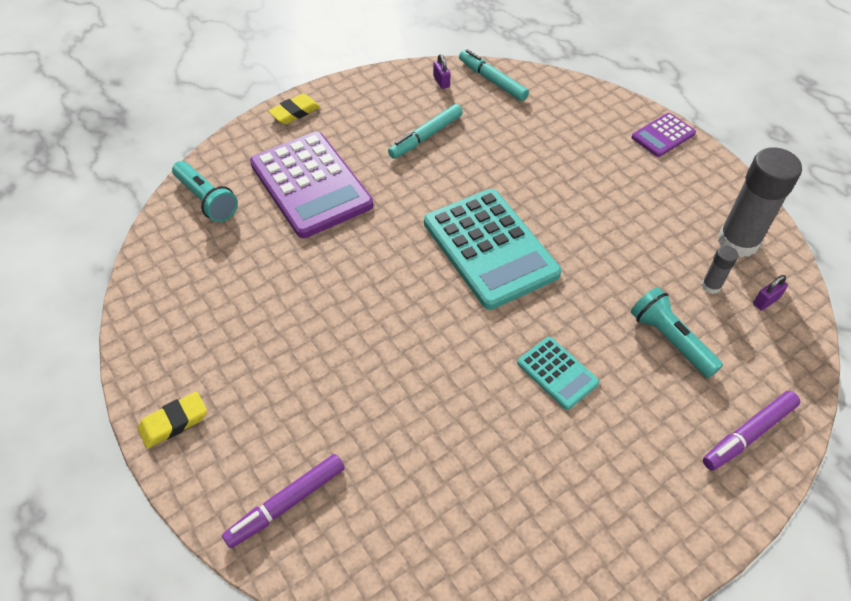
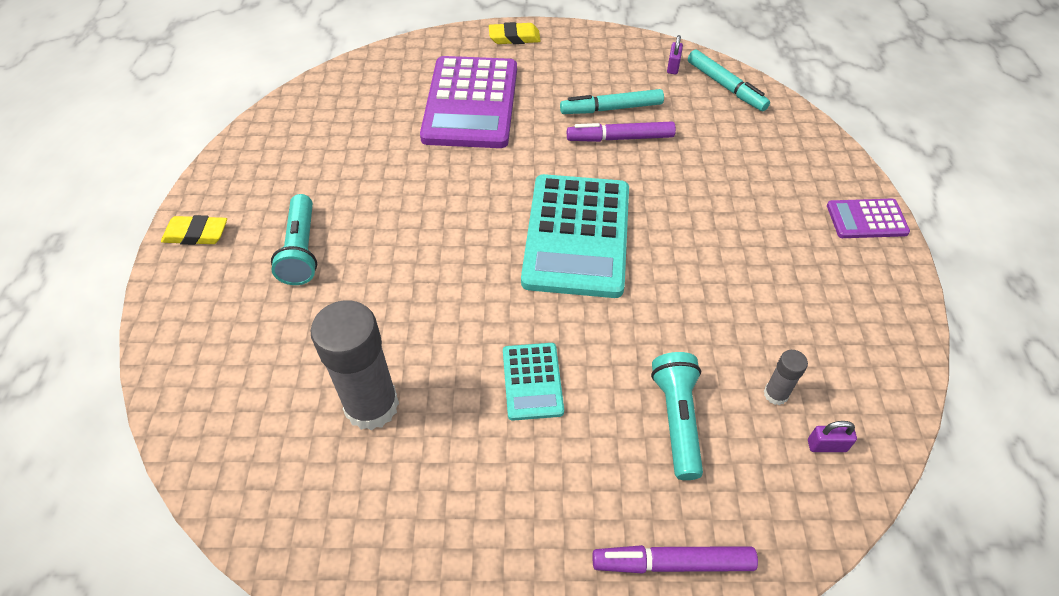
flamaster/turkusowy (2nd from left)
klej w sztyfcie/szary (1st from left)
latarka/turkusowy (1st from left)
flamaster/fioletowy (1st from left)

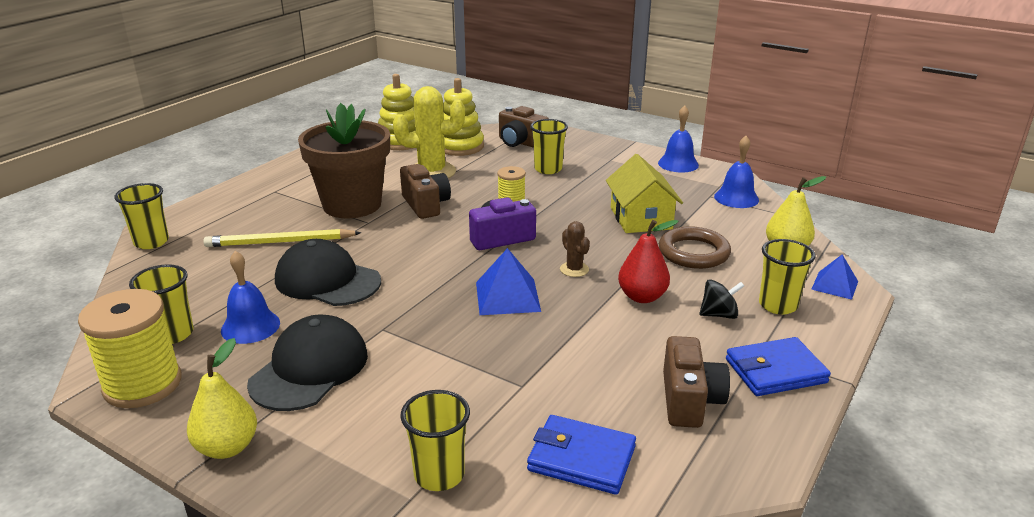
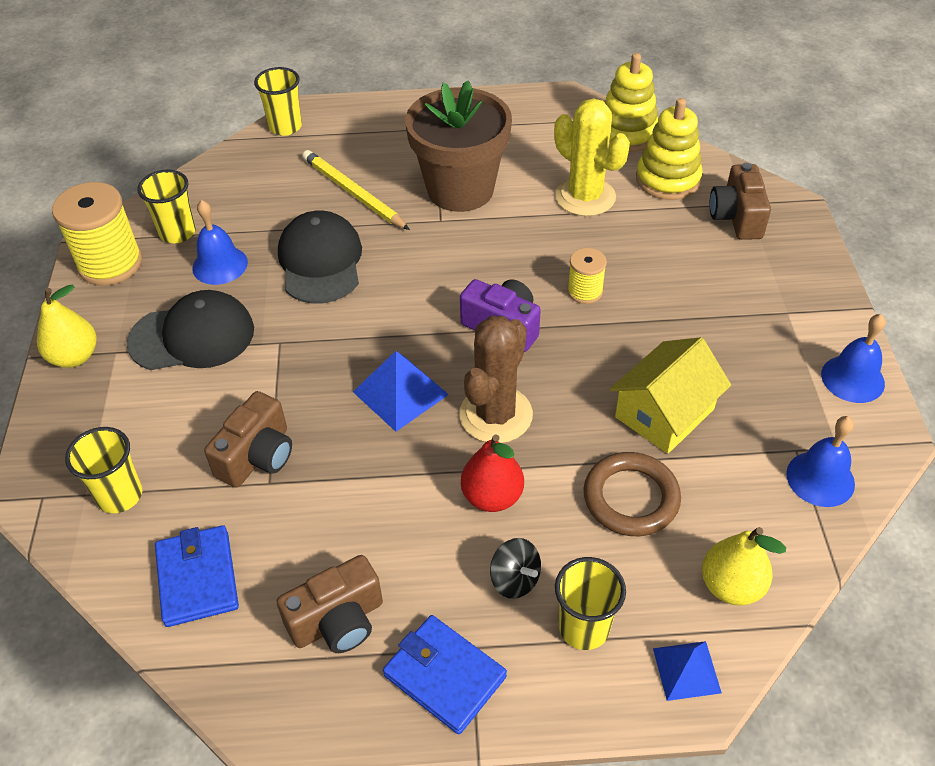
szklanka/żółty (4th from left in the first image)
aparat fotograficzny/brązowy (1st from left)
kaktus/brązowy

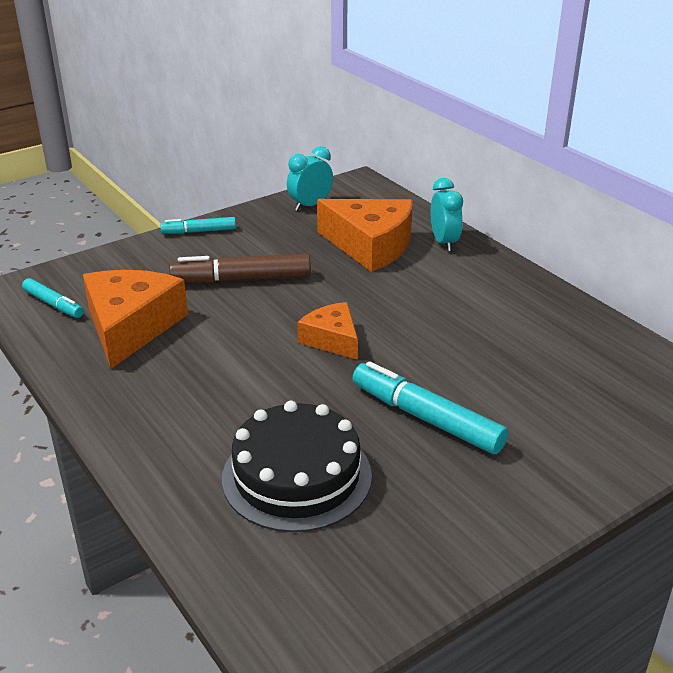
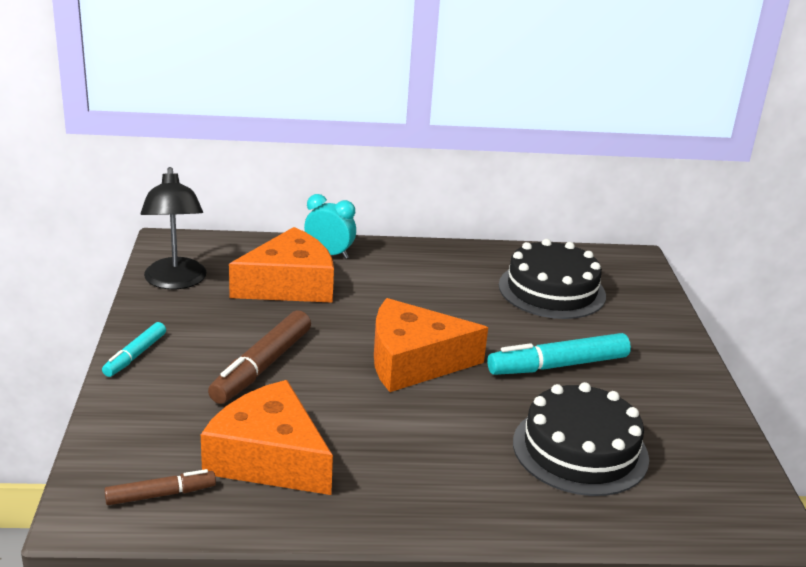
lampka/czarny
flamaster/brązowy (1st from left)
ser/pomarańczowy (3rd from left)
tort/czarny (1st from left)

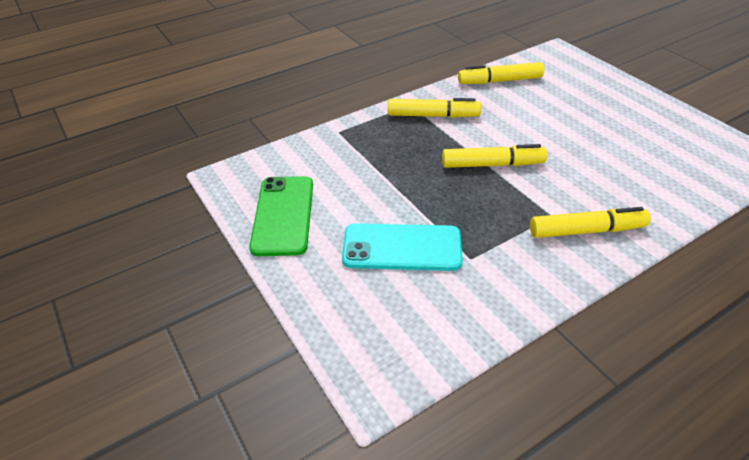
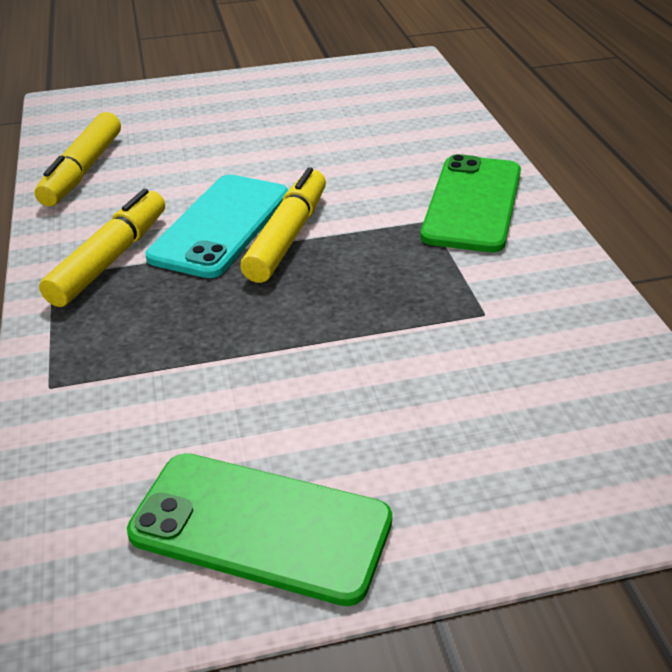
telefon/zielony (2nd from left)
telefon/turkusowy

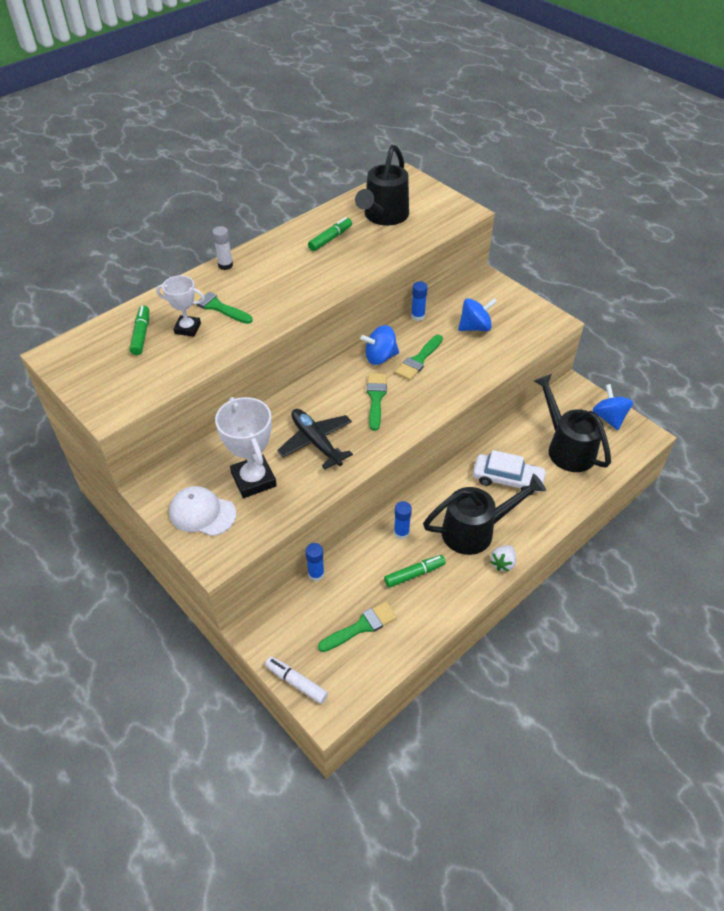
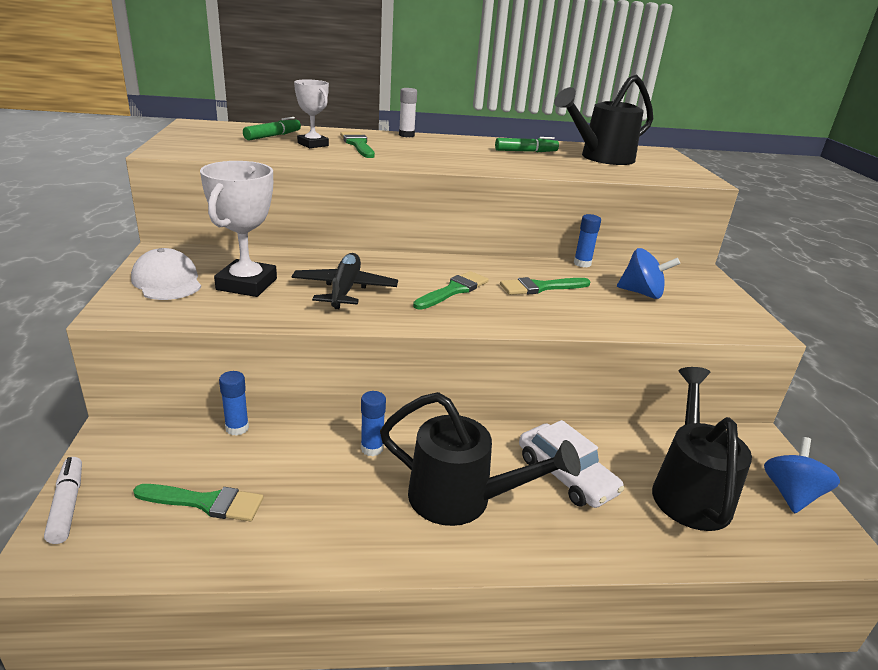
bączek/niebieski (1st from left in the first image)
truskawka/biały
flamaster/zielony (3rd from left in the first image)

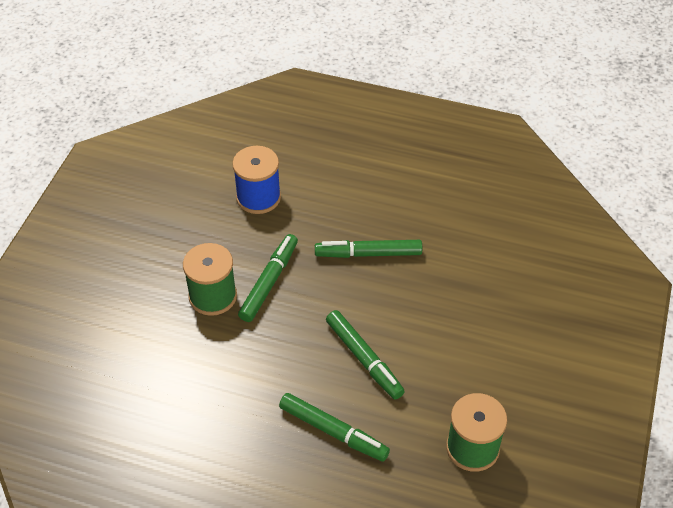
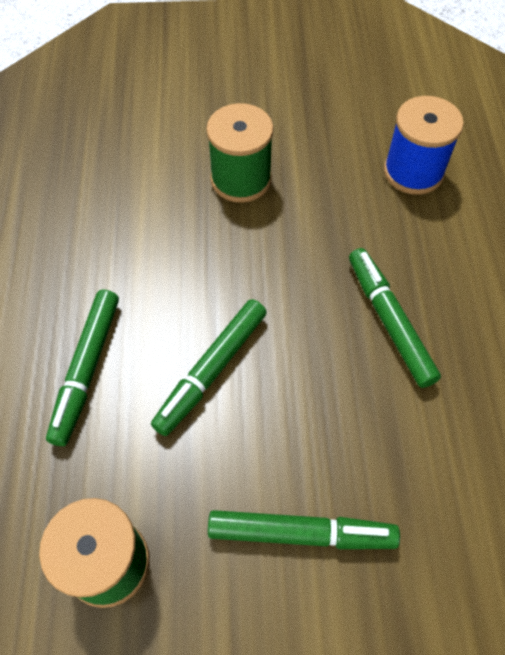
flamaster/zielony (3rd from left)

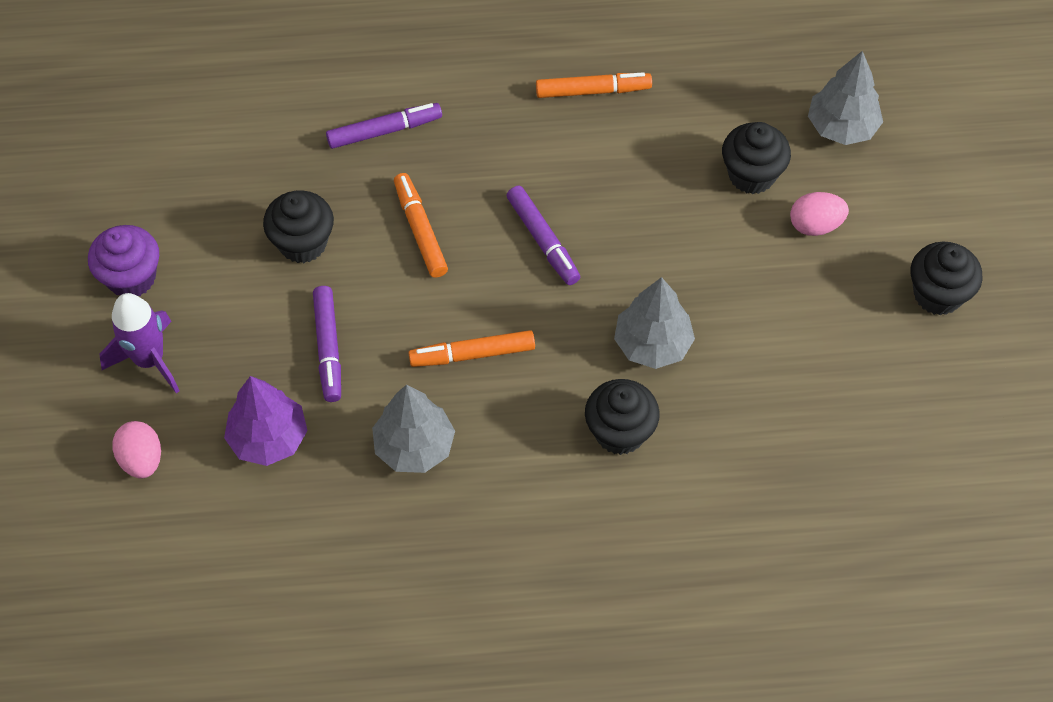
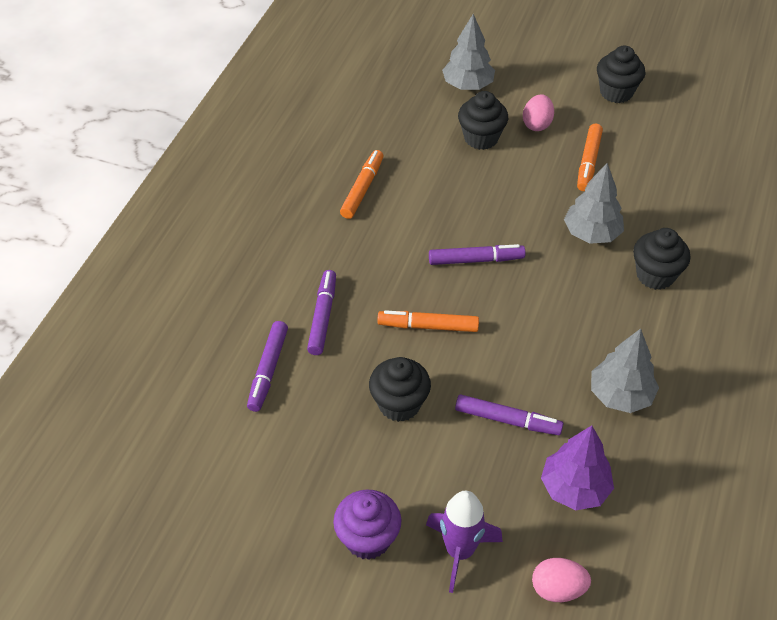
flamaster/pomarańczowy (3rd from left)
flamaster/fioletowy (1st from left)

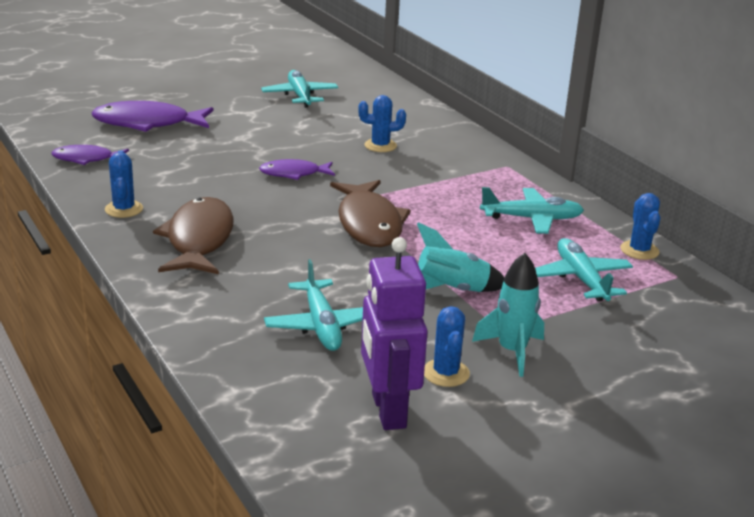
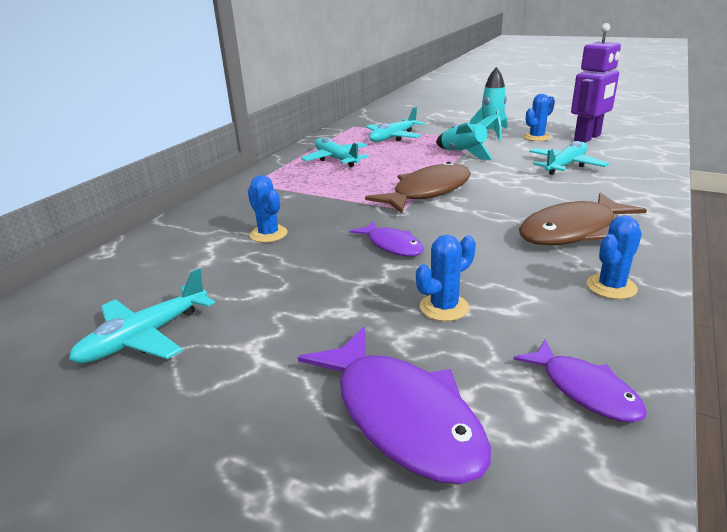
kaktus/niebieski (2nd from left)

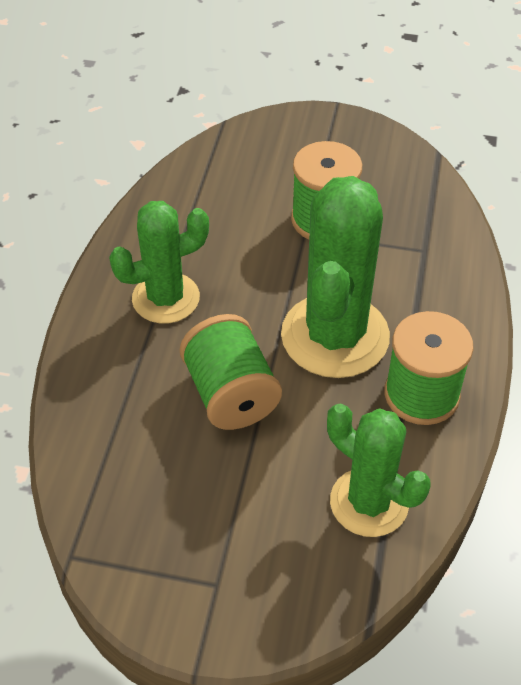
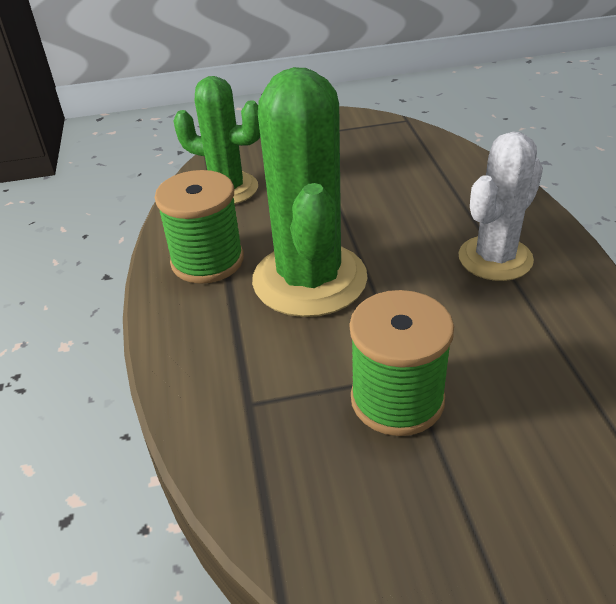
kaktus/biały
szpulka/zielony (1st from left in the first image)

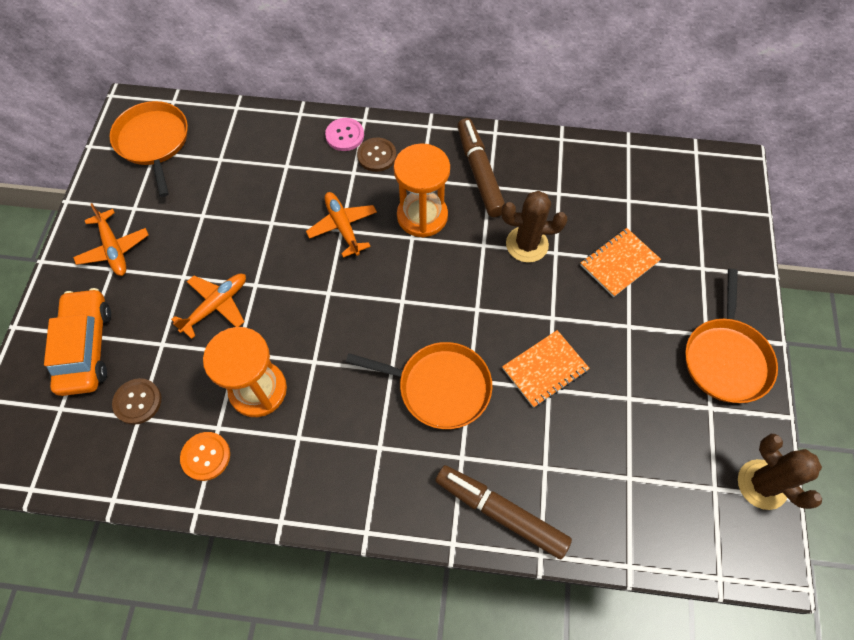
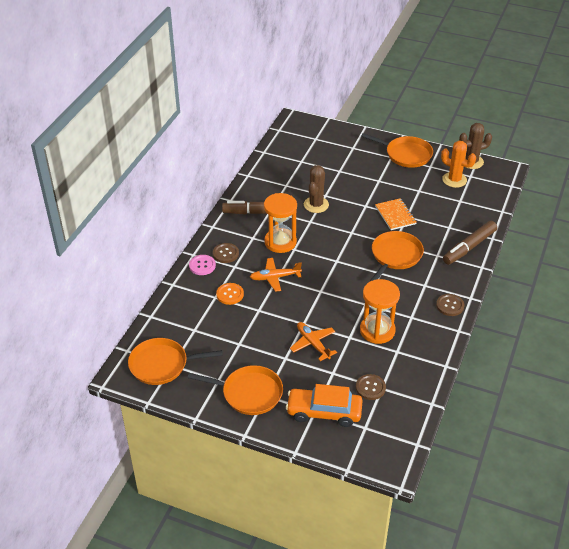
patelnia/pomarańczowy (2nd from left)
zeszyt/pomarańczowy (2nd from left in the first image)
guzik/pomarańczowy
kaktus/pomarańczowy
guzik/brązowy (3rd from left)

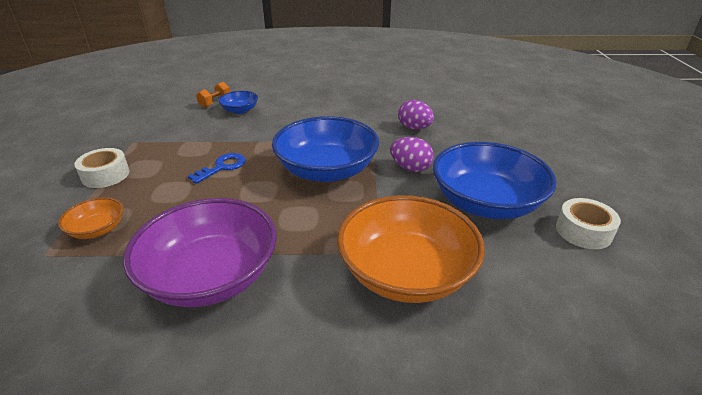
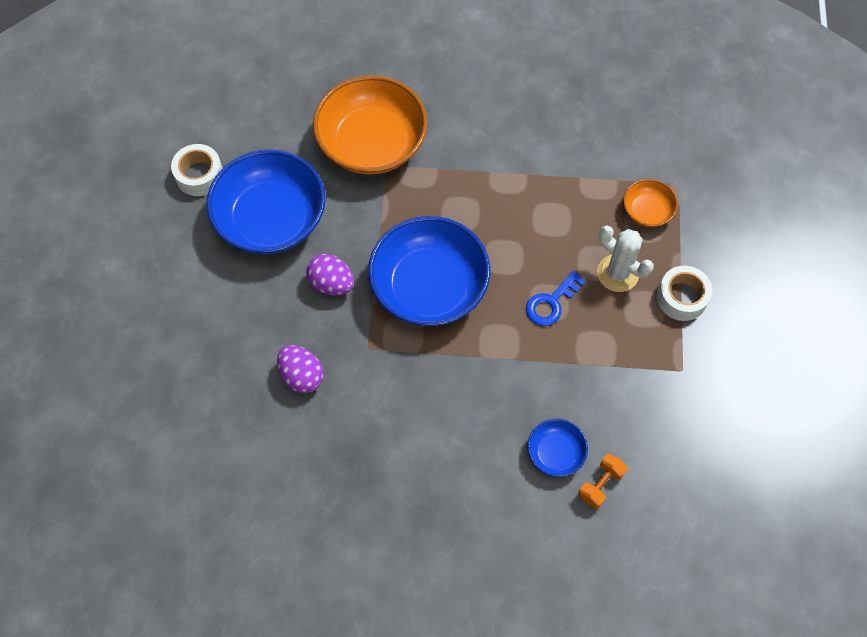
miska/fioletowy
kaktus/biały

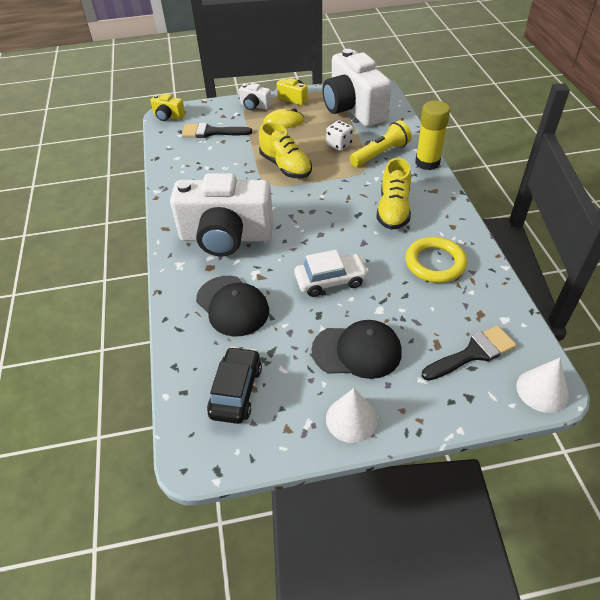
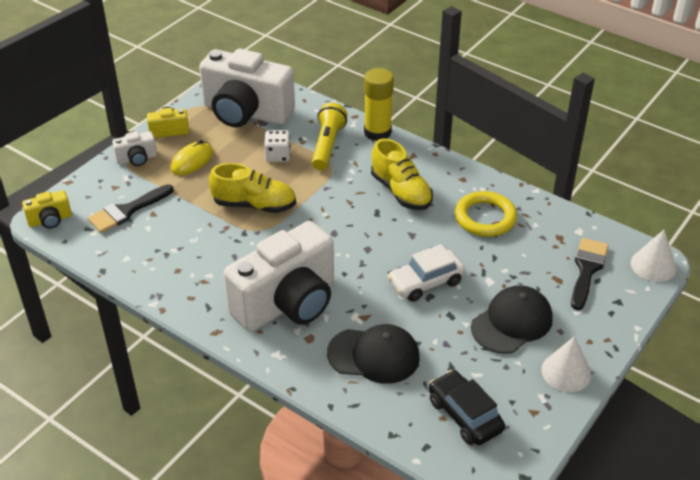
samochód/biały

